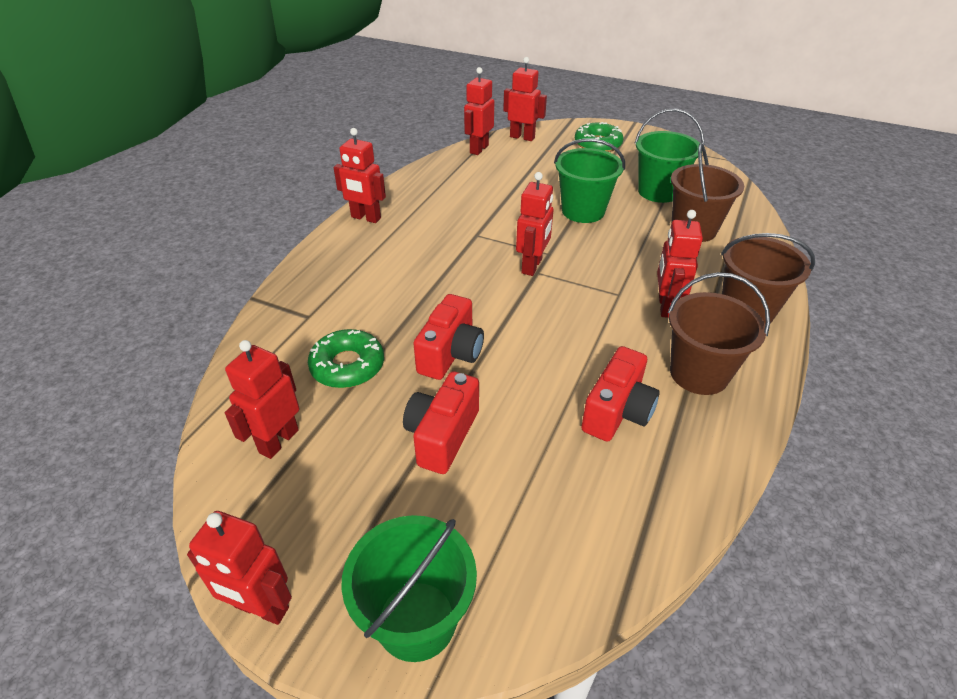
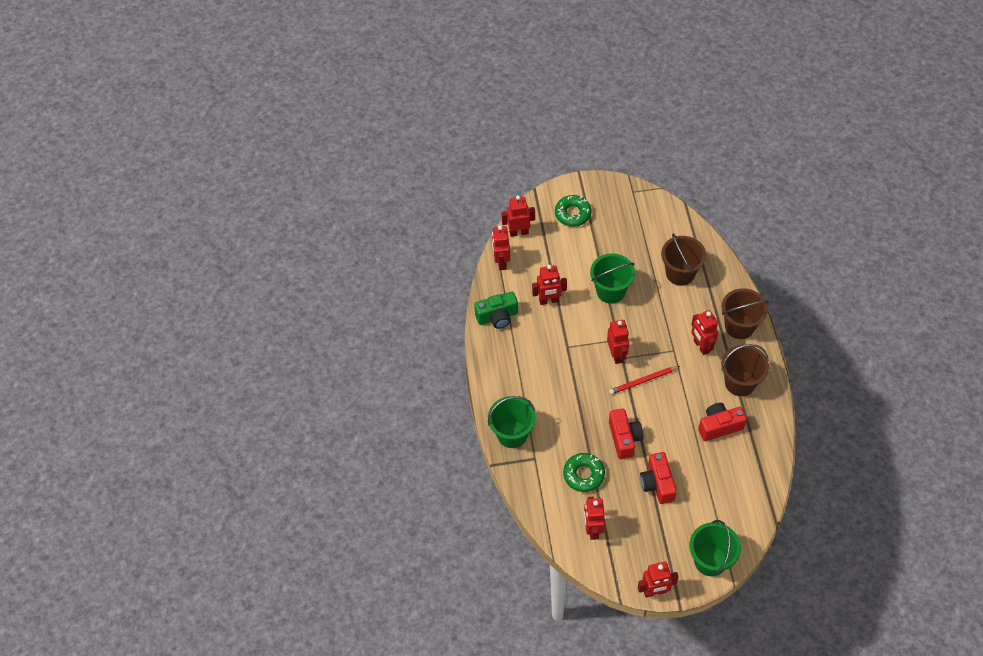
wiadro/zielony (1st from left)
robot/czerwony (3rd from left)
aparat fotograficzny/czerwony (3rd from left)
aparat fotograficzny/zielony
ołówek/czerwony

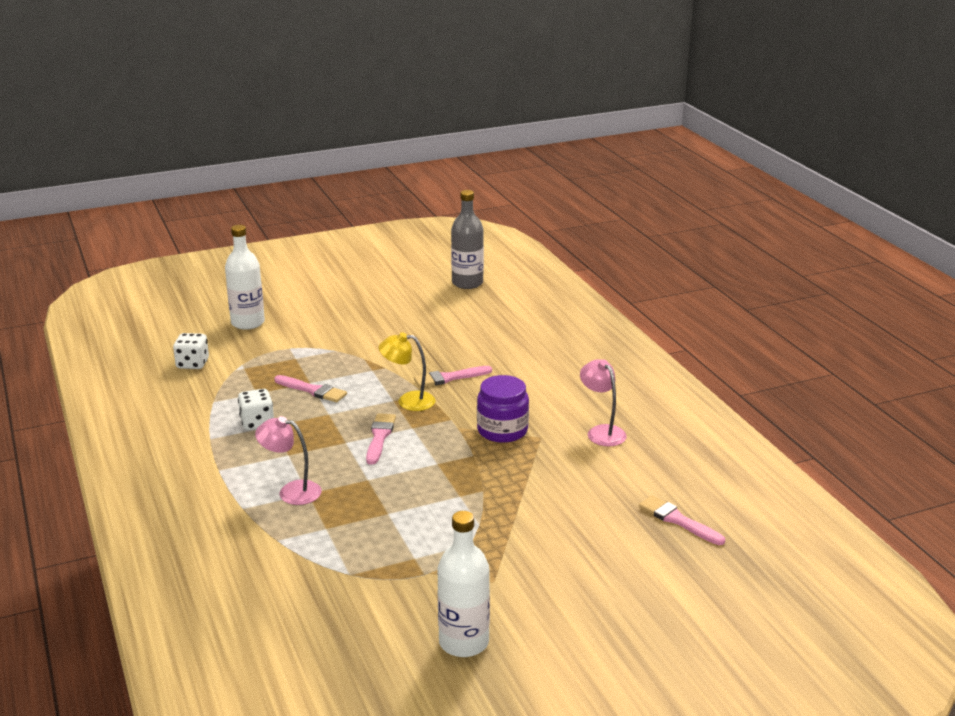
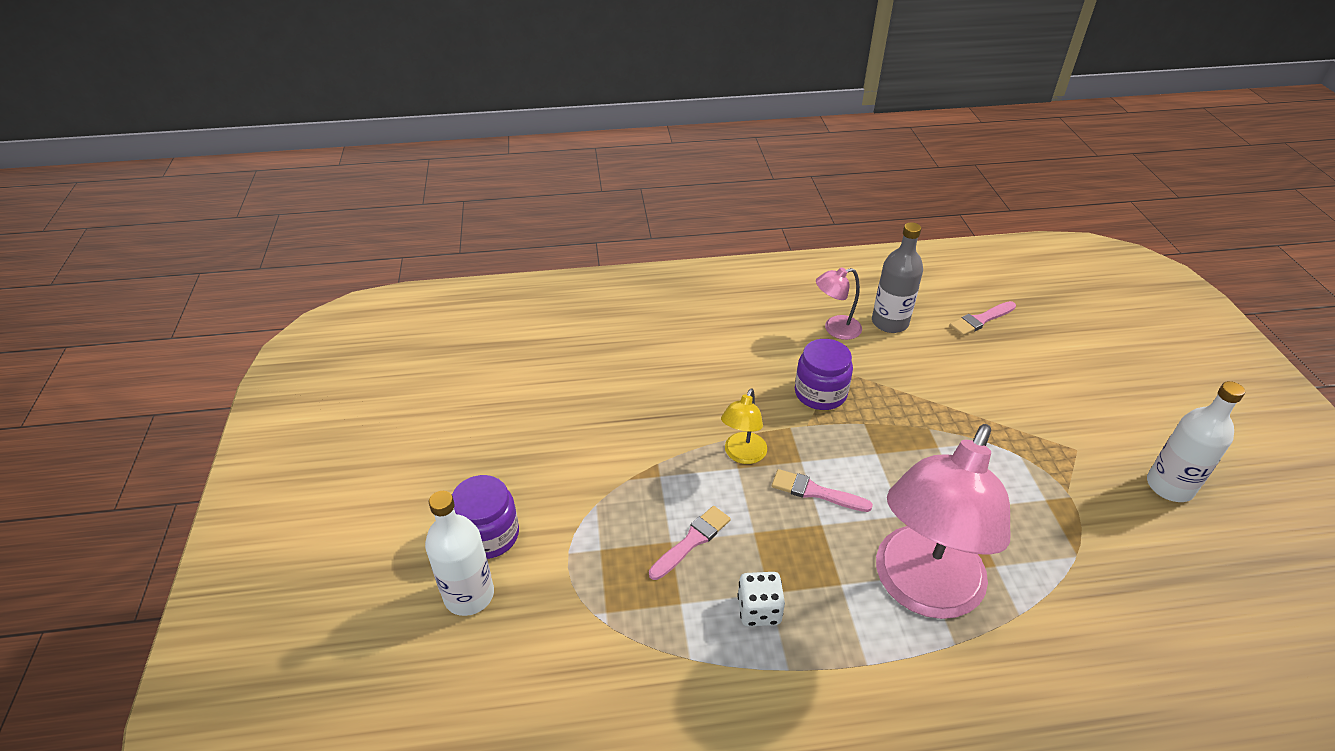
butelka/szary
kostka do gry/biały (1st from left in the first image)
pędzel/różowy (3rd from left in the first image)
lampka/różowy (2nd from left)
słoik/fioletowy (1st from left)

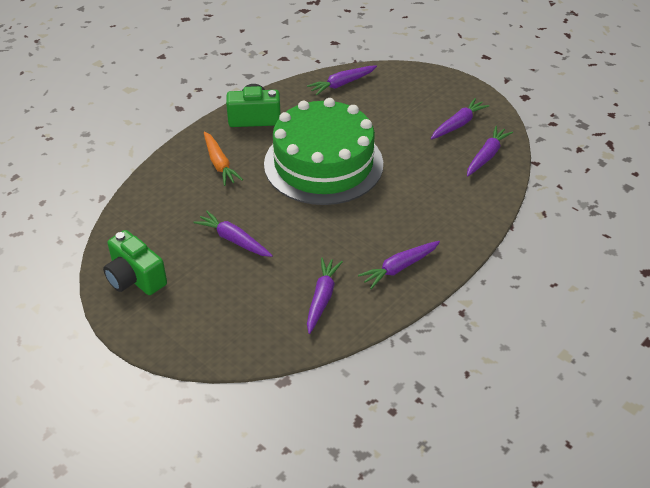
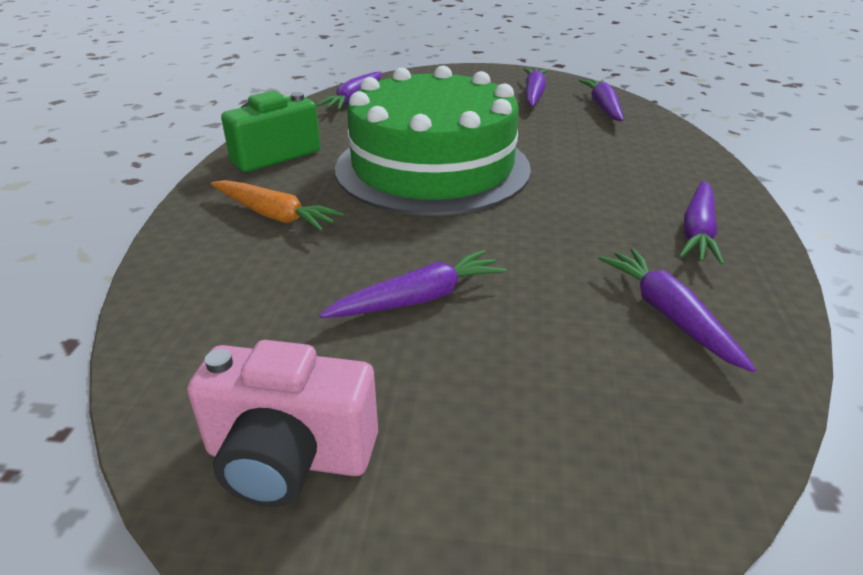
marchewka/fioletowy (2nd from left)
aparat fotograficzny/różowy

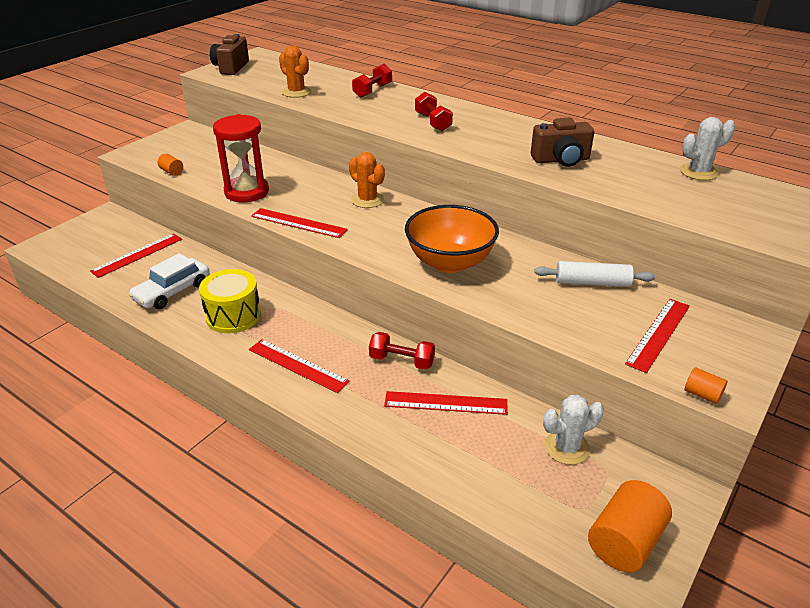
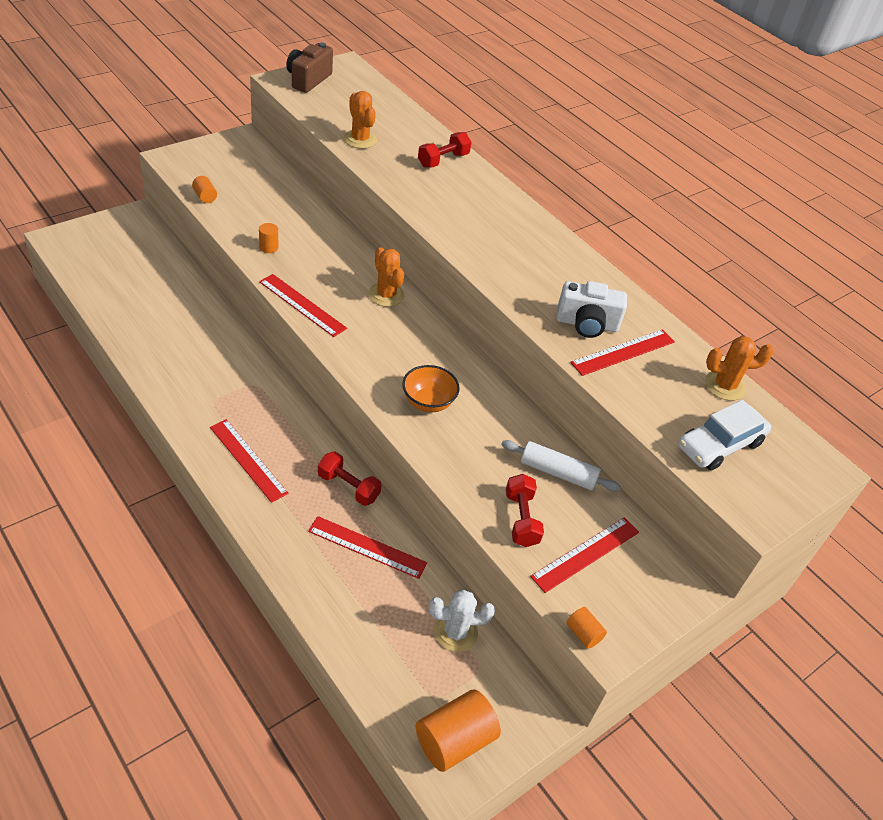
hantel/czerwony (3rd from left)
walec/pomarańczowy (2nd from left)
kaktus/pomarańczowy (3rd from left)
aparat fotograficzny/biały
miska/pomarańczowy
linijka/czerwony (5th from left)
samochód/biały
bęben/żółty

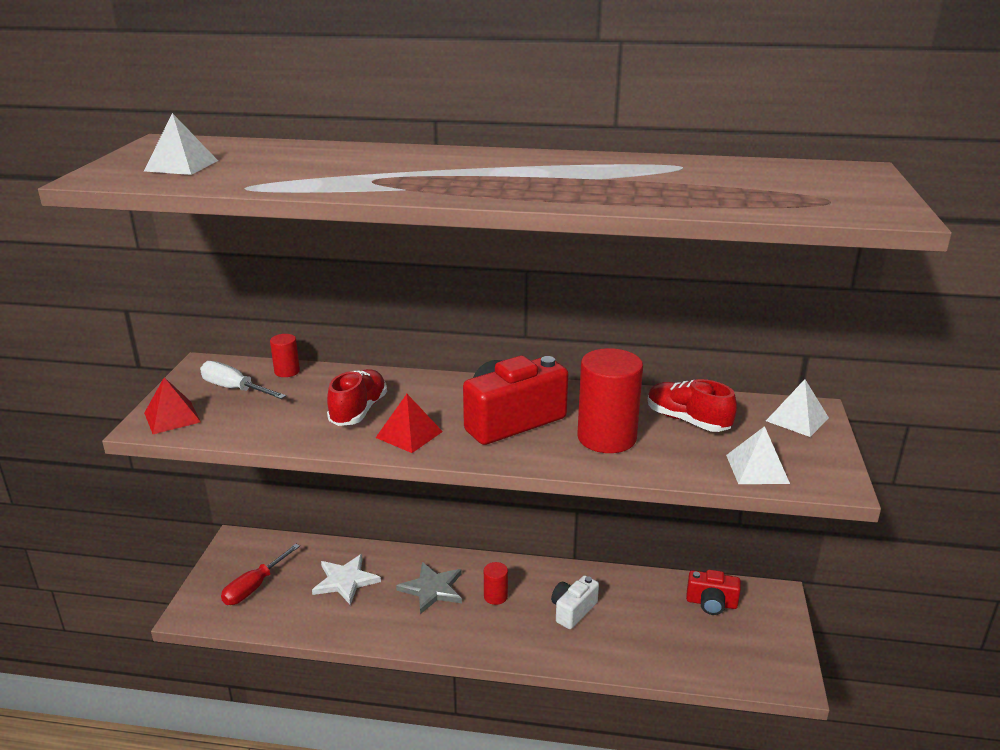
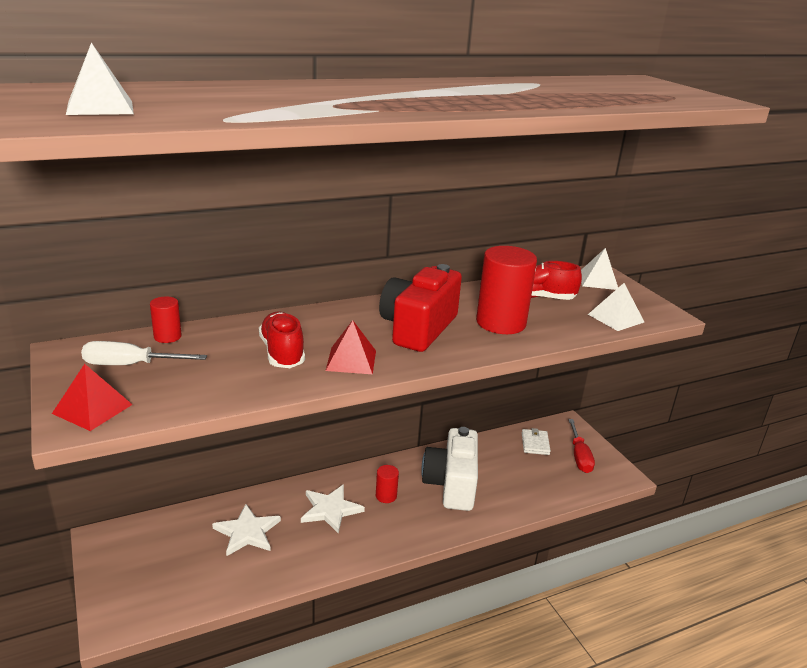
śrubokręt/czerwony
gwiazda/biały (2nd from left)
portfel/biały
aparat fotograficzny/biały

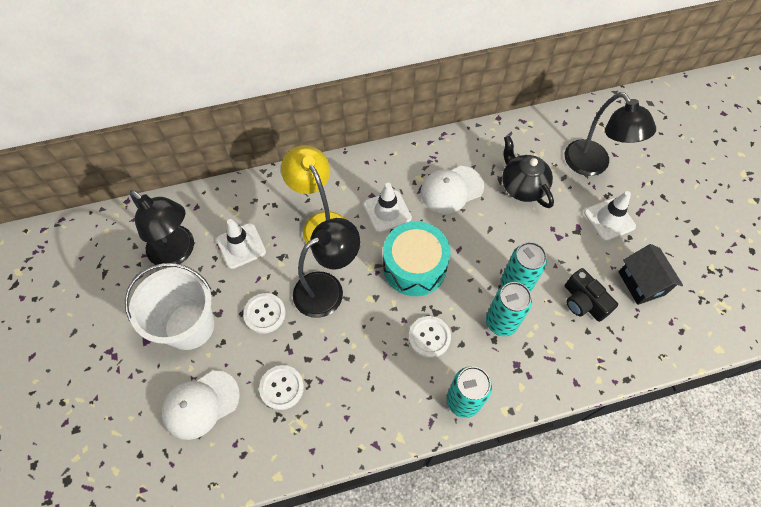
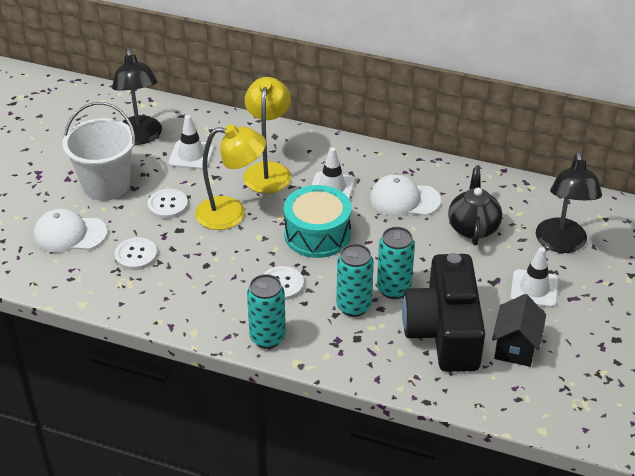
lampka/żółty (1st from left)
aparat fotograficzny/czarny

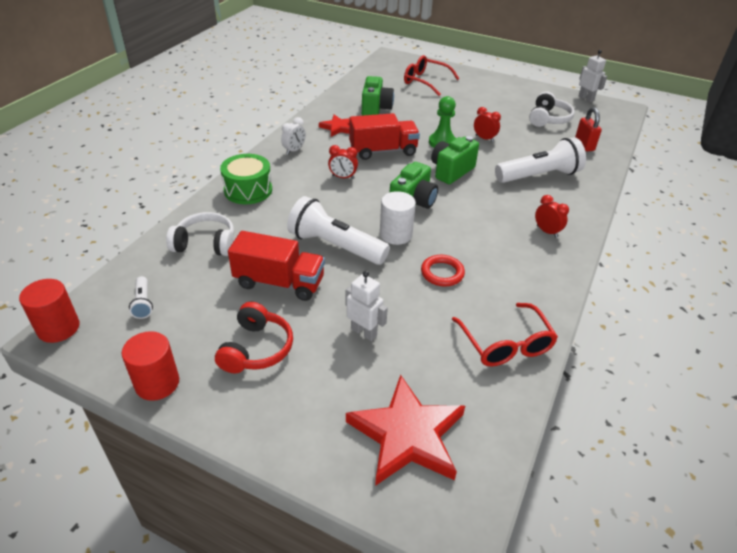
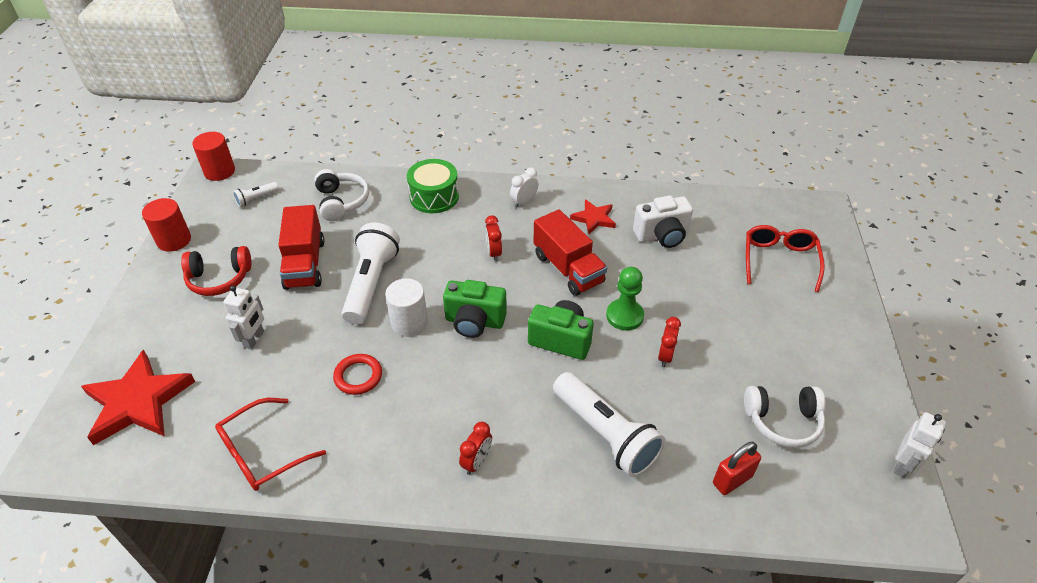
aparat fotograficzny/biały
budzik/biały

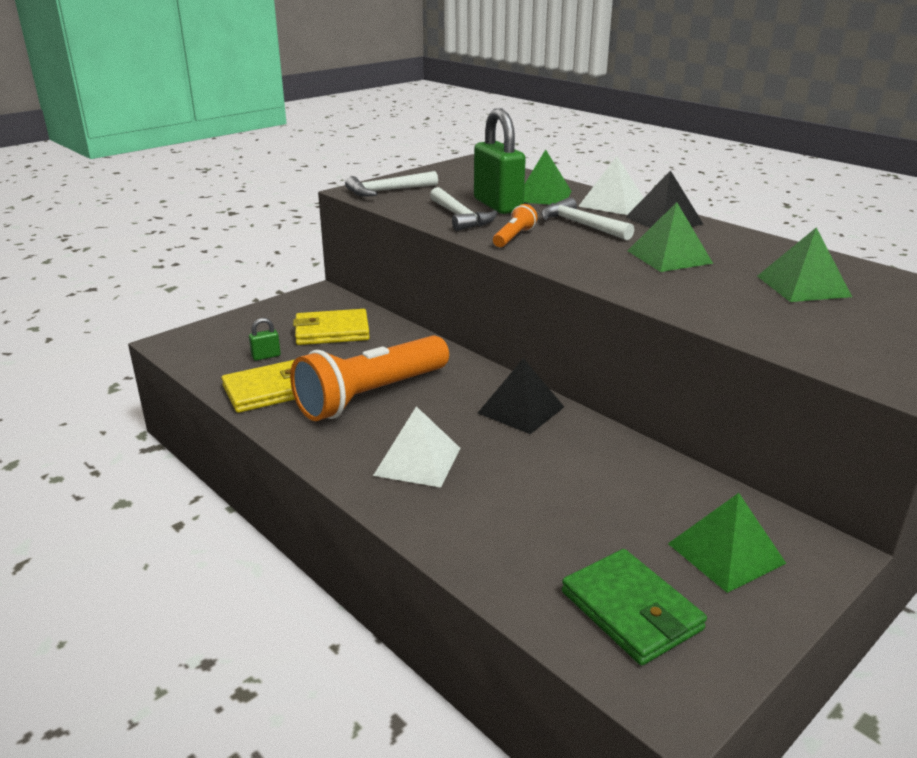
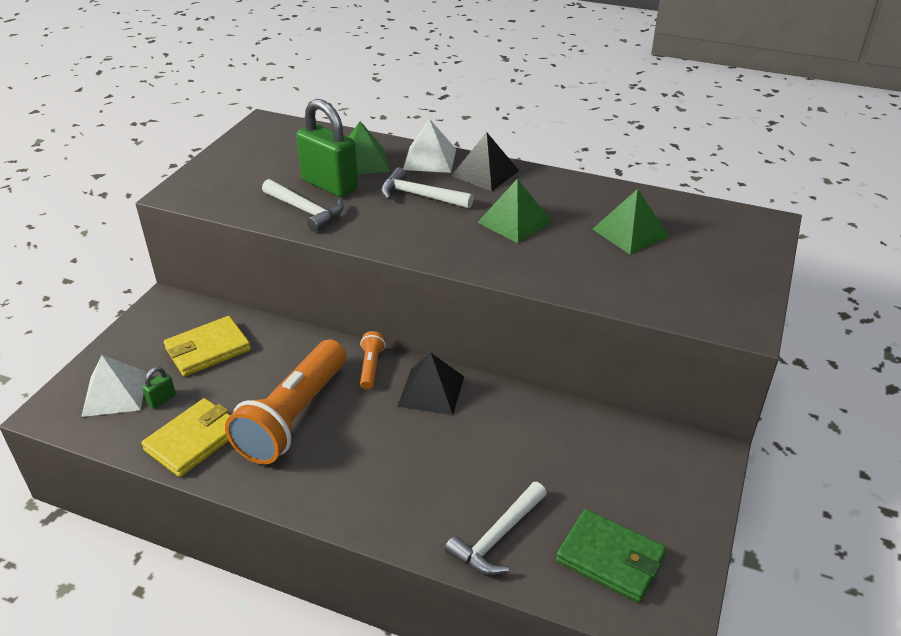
młotek/biały (3rd from left)
latarka/pomarańczowy (2nd from left)
piramida/biały (1st from left)
piramida/zielony (3rd from left in the first image)

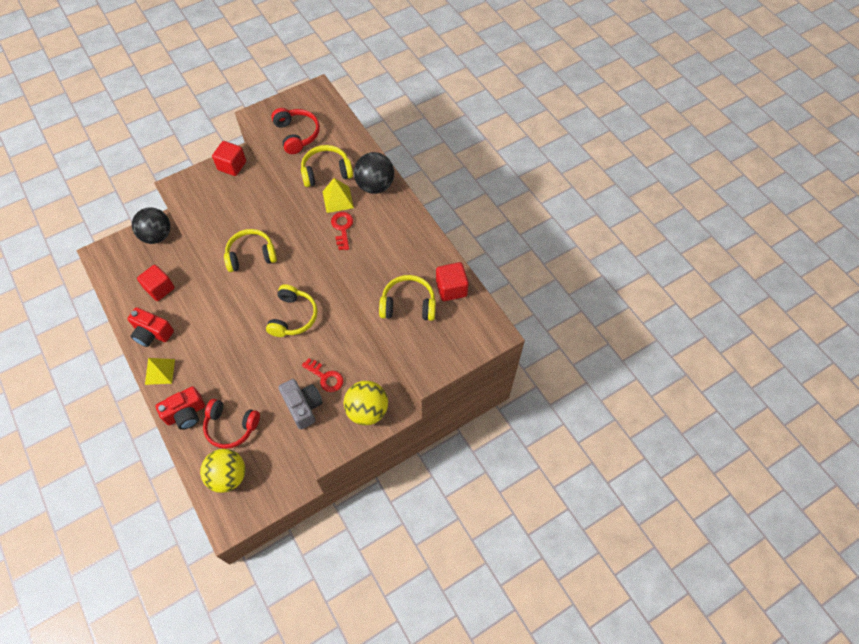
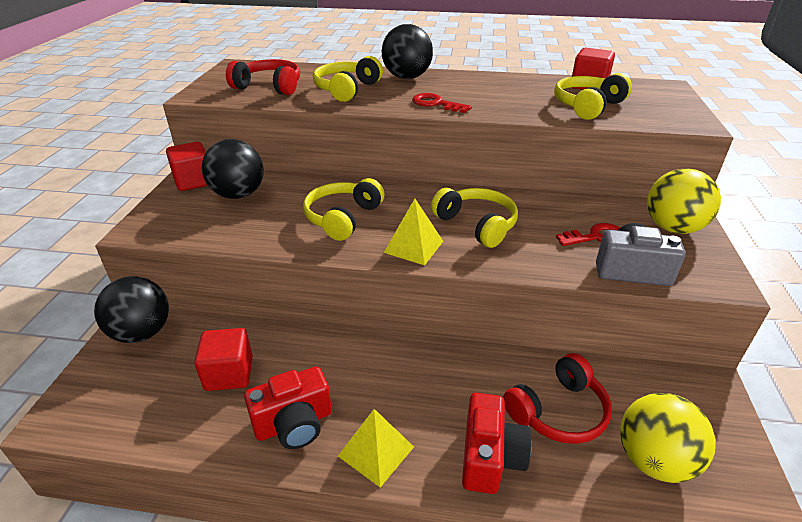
piramida/żółty (2nd from left)
piłka/czarny (2nd from left)

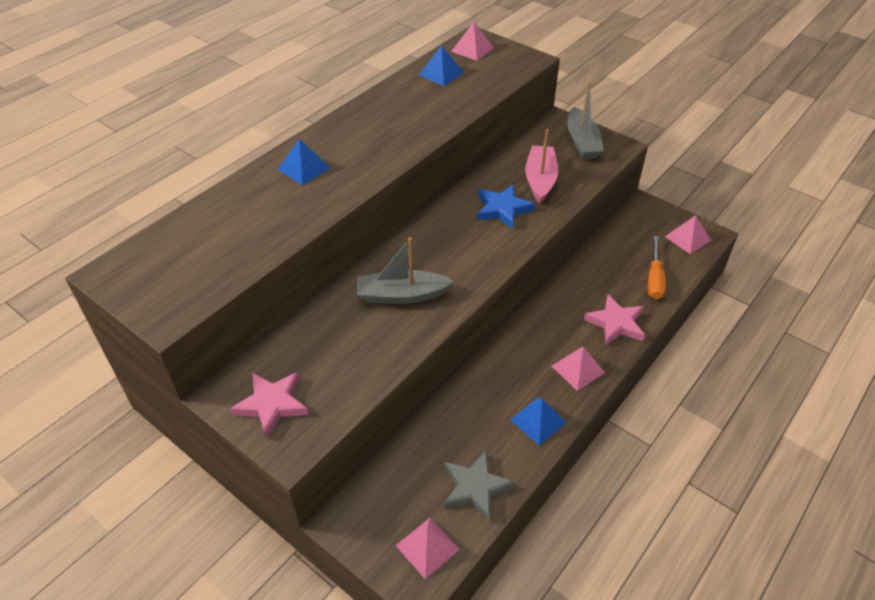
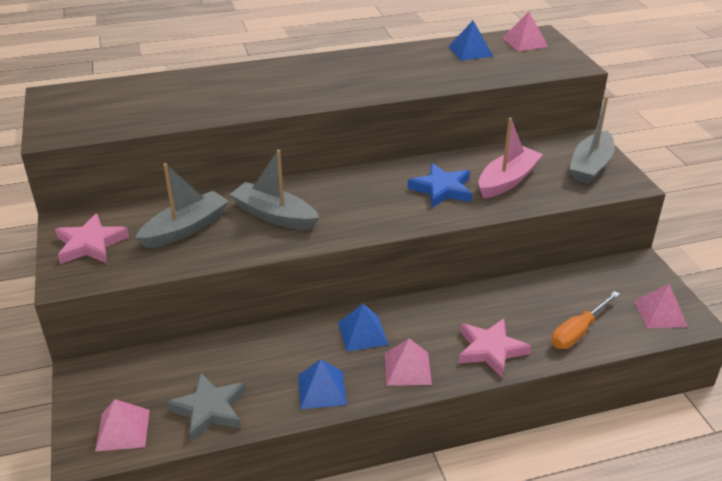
piramida/niebieski (2nd from left)
łódka/szary (1st from left)

